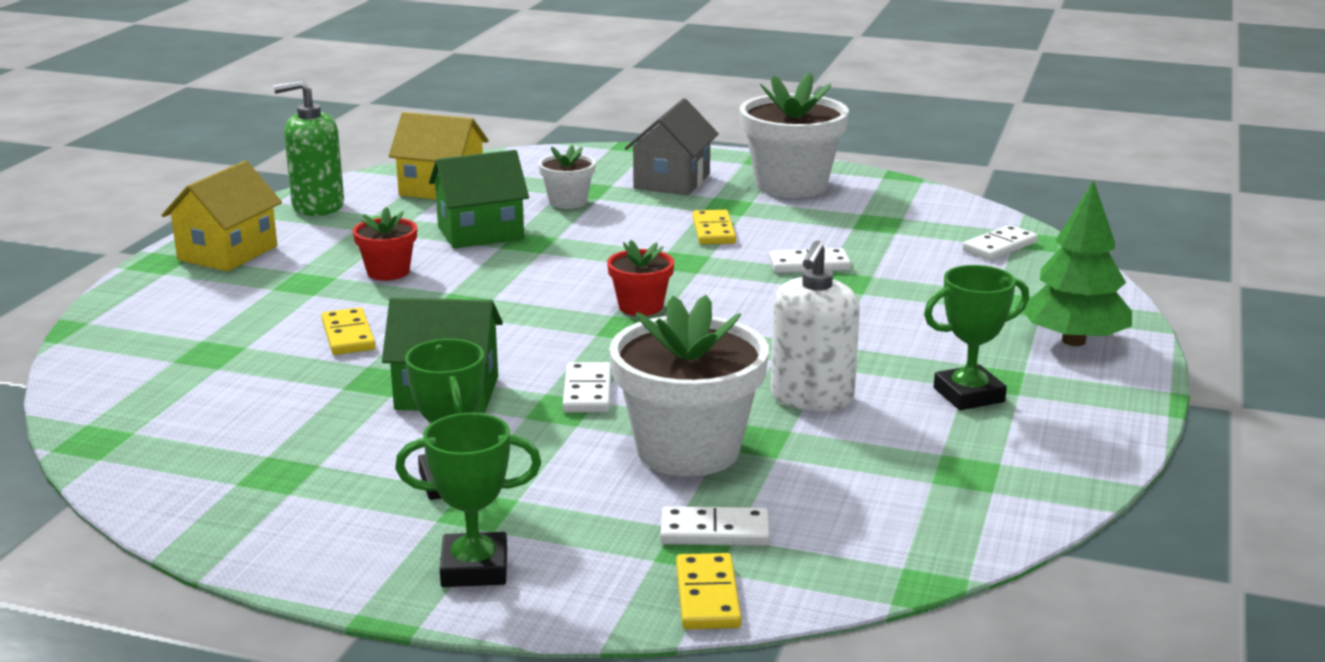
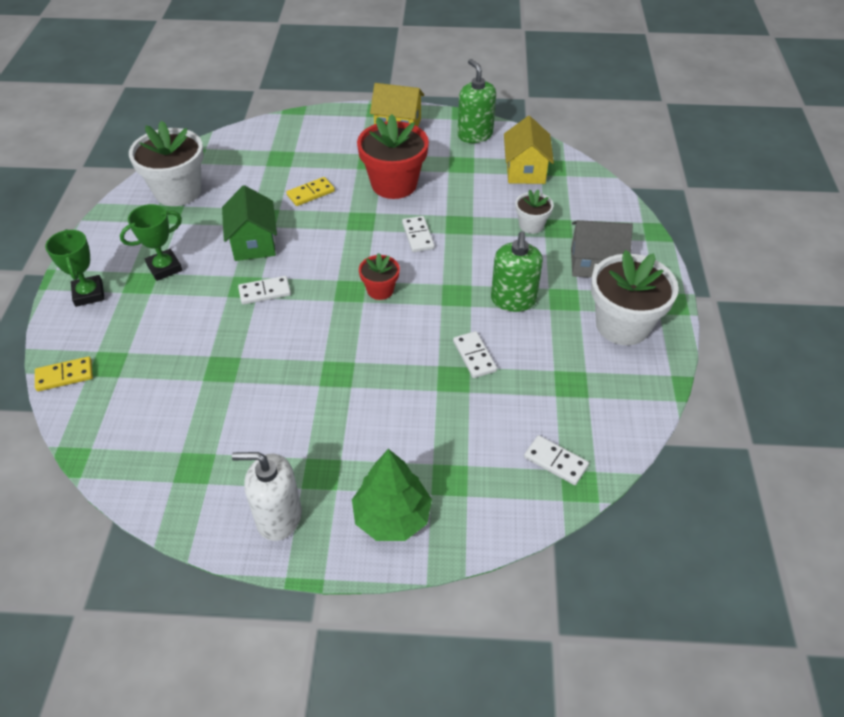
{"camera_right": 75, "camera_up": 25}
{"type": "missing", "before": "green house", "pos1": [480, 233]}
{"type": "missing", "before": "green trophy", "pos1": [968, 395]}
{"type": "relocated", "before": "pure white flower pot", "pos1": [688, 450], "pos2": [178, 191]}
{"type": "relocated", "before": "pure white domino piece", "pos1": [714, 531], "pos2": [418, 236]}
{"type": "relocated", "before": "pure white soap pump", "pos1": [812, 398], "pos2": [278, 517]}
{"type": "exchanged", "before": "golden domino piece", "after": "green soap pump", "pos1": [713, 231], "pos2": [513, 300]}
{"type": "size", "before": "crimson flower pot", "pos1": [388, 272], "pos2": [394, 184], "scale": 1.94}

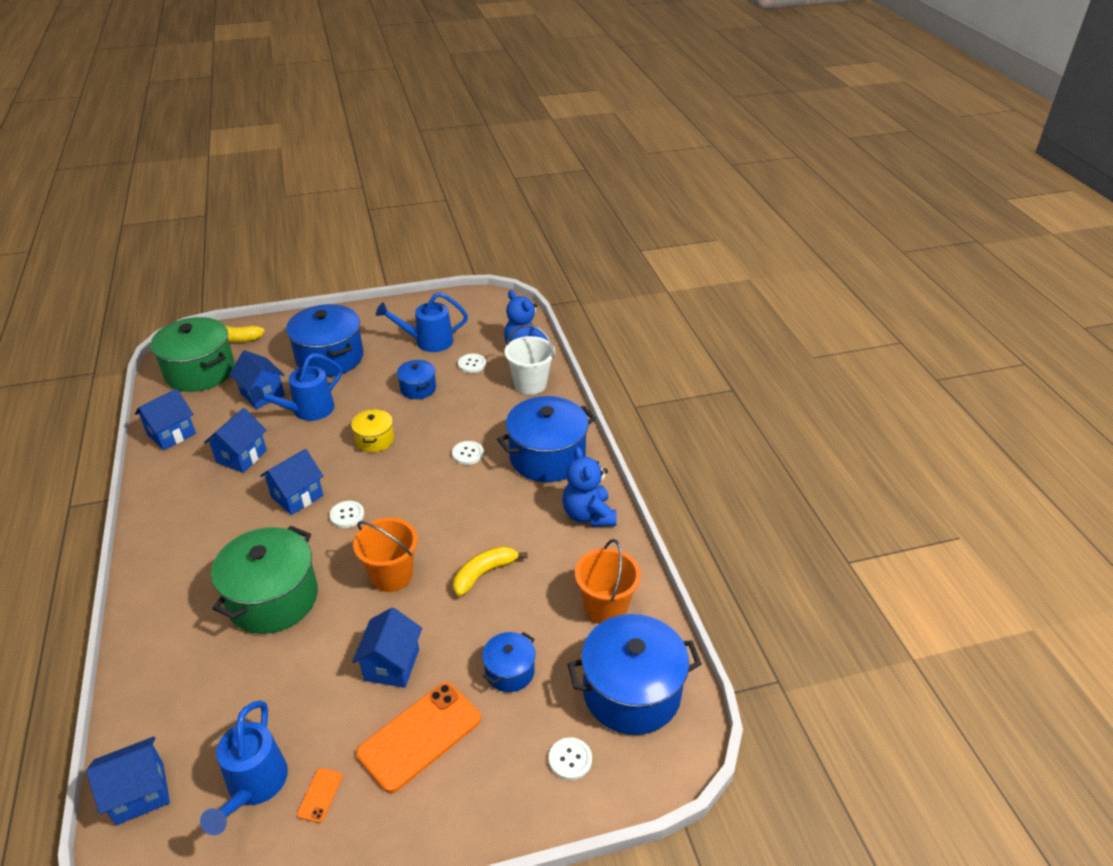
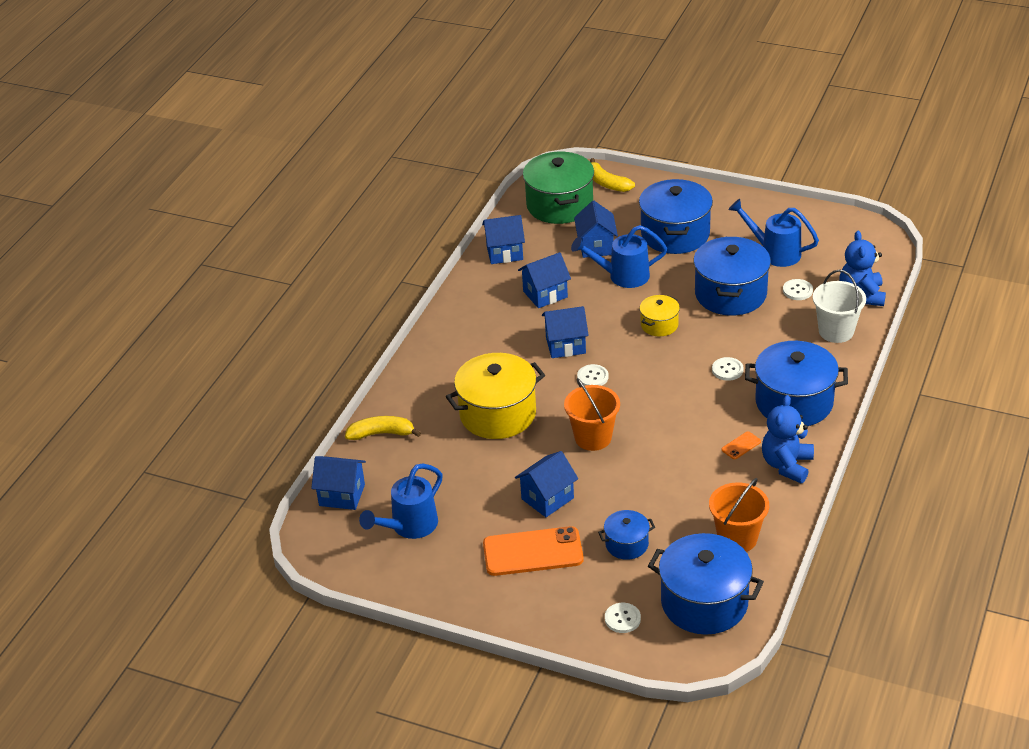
{"camera_right": 40, "camera_up": 0}
{"type": "relocated", "before": "orange-coloured phone", "pos1": [320, 795], "pos2": [741, 446]}
{"type": "relocated", "before": "golden toy banana", "pos1": [484, 573], "pos2": [381, 434]}
{"type": "colour", "before": "green pot", "after": "golden pot", "pos1": [273, 598], "pos2": [498, 414]}
{"type": "size", "before": "royal blue pot", "pos1": [418, 388], "pos2": [730, 294], "scale": 1.94}

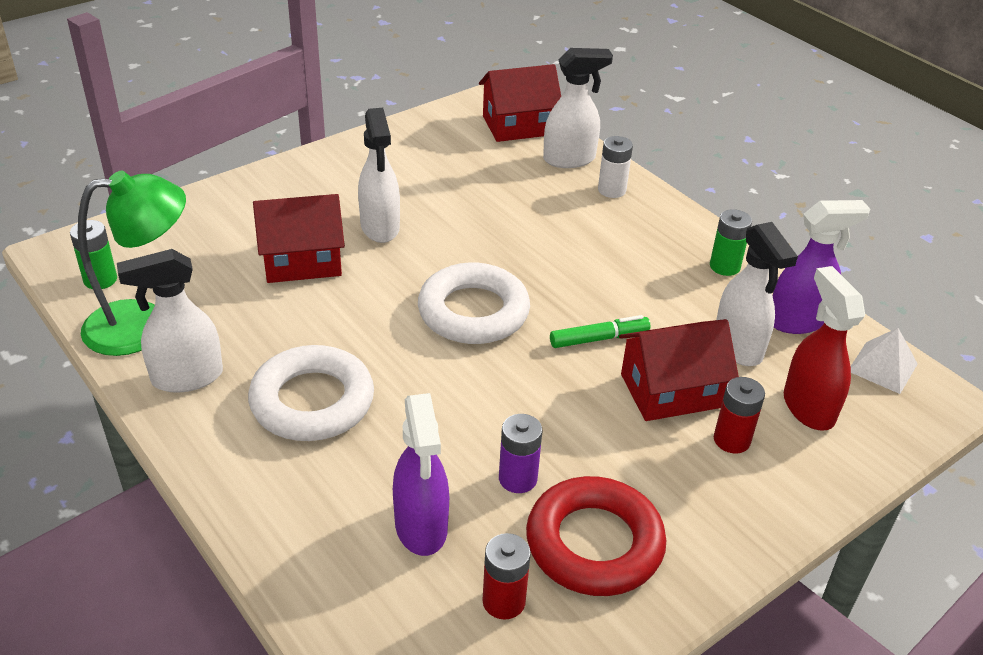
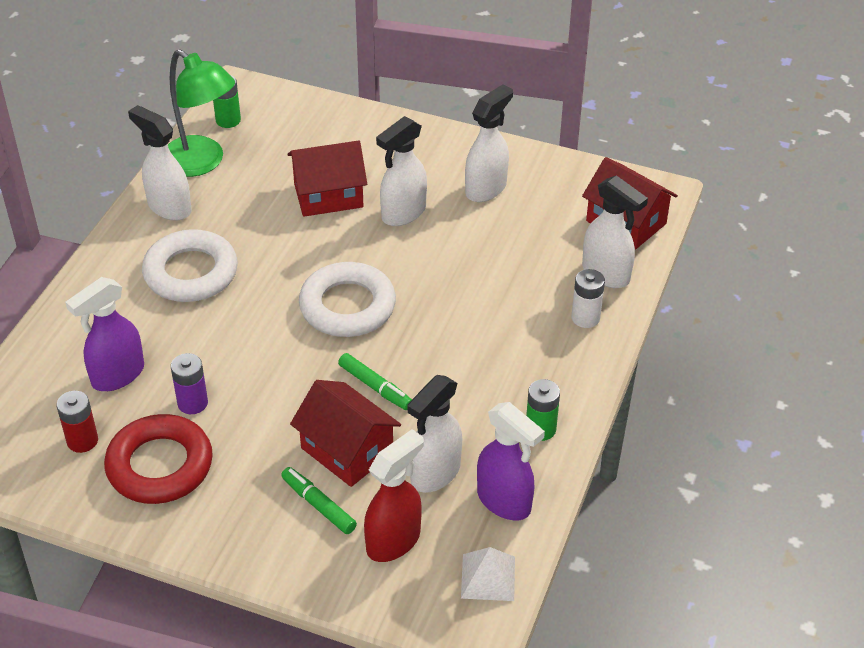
{"camera_right": 60, "camera_up": 5}
{"type": "appeared", "after": "pure white spray cleaner", "pos2": [486, 188]}
{"type": "exchanged", "before": "crimson power cell", "after": "green marker", "pos1": [731, 440], "pos2": [318, 505]}
{"type": "spun", "before": "crimson house", "pos1": [302, 261], "pos2": [328, 195], "turn": -60}

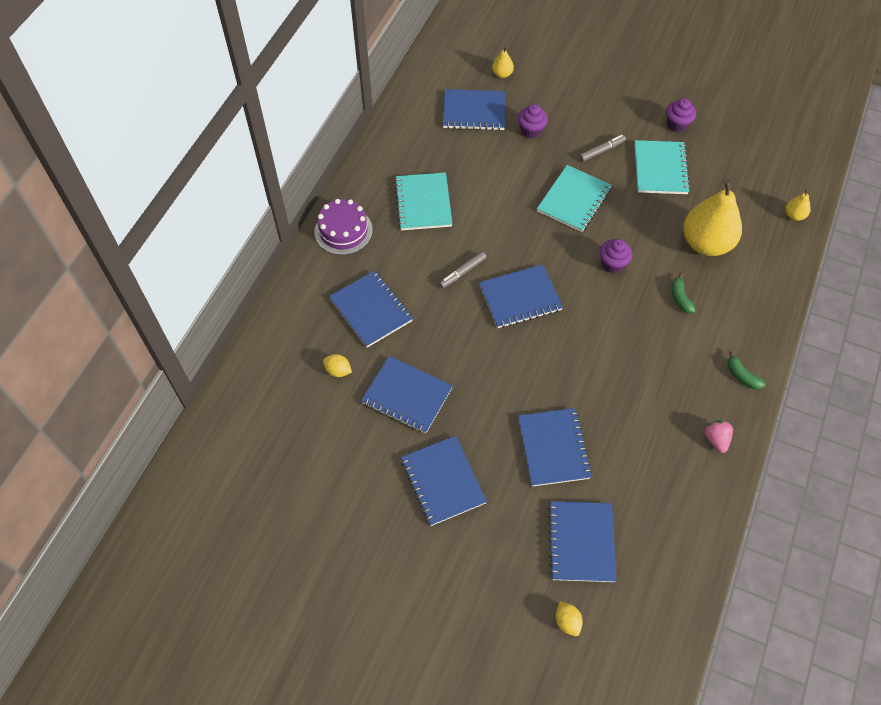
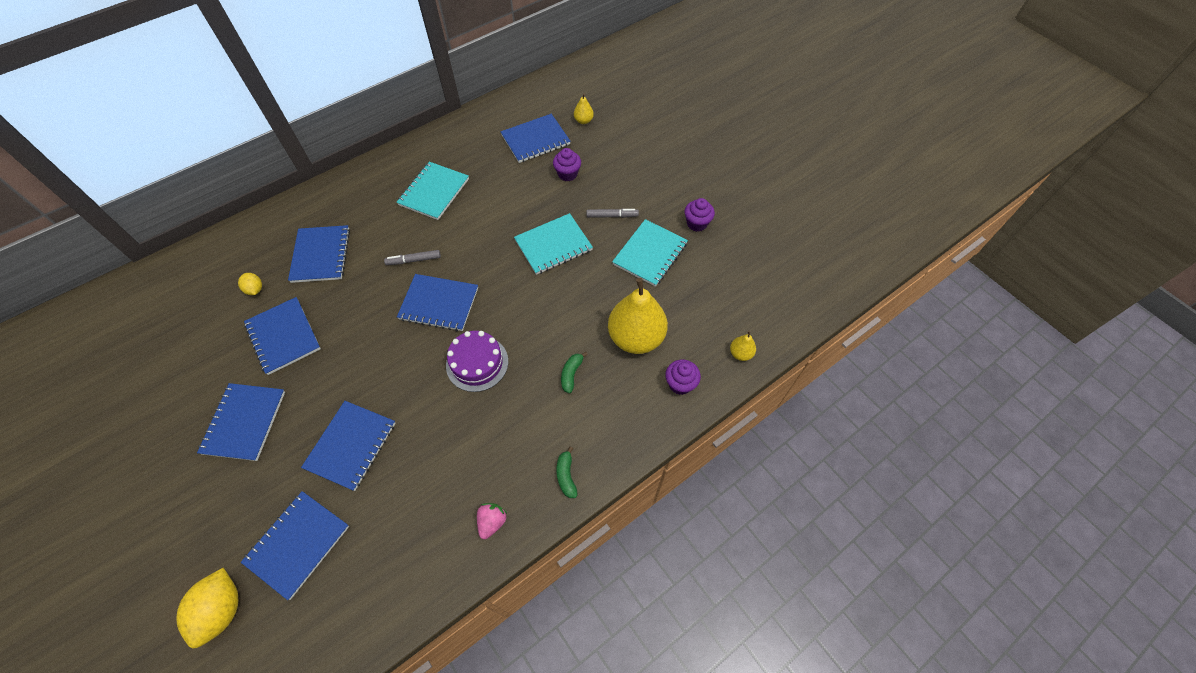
{"camera_right": 30, "camera_up": 0}
{"type": "relocated", "before": "purple layer cake", "pos1": [343, 231], "pos2": [477, 363]}
{"type": "relocated", "before": "purple cupcake", "pos1": [612, 264], "pos2": [680, 384]}
{"type": "spun", "before": "royal blue exercise book", "pos1": [474, 112], "pos2": [535, 140], "turn": -60}
{"type": "size", "before": "golden toy lemon", "pos1": [567, 621], "pos2": [222, 610], "scale": 1.85}

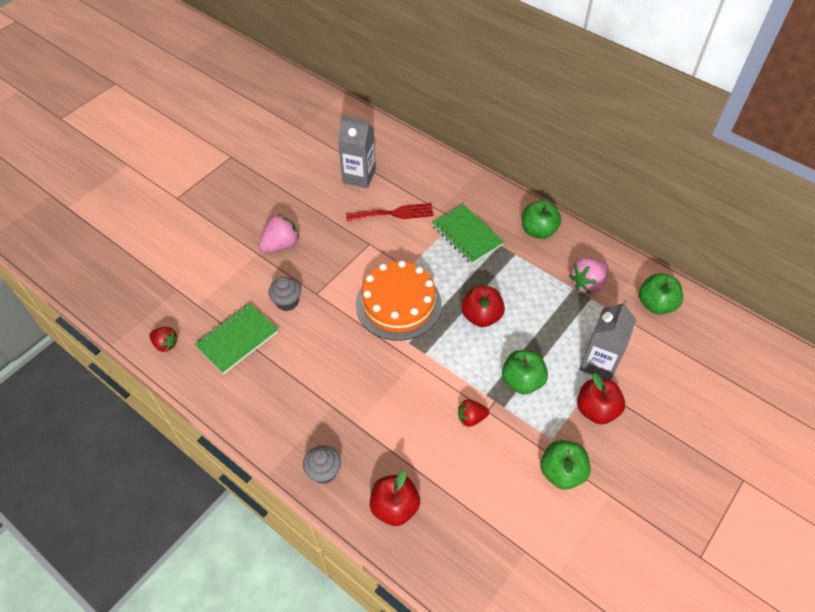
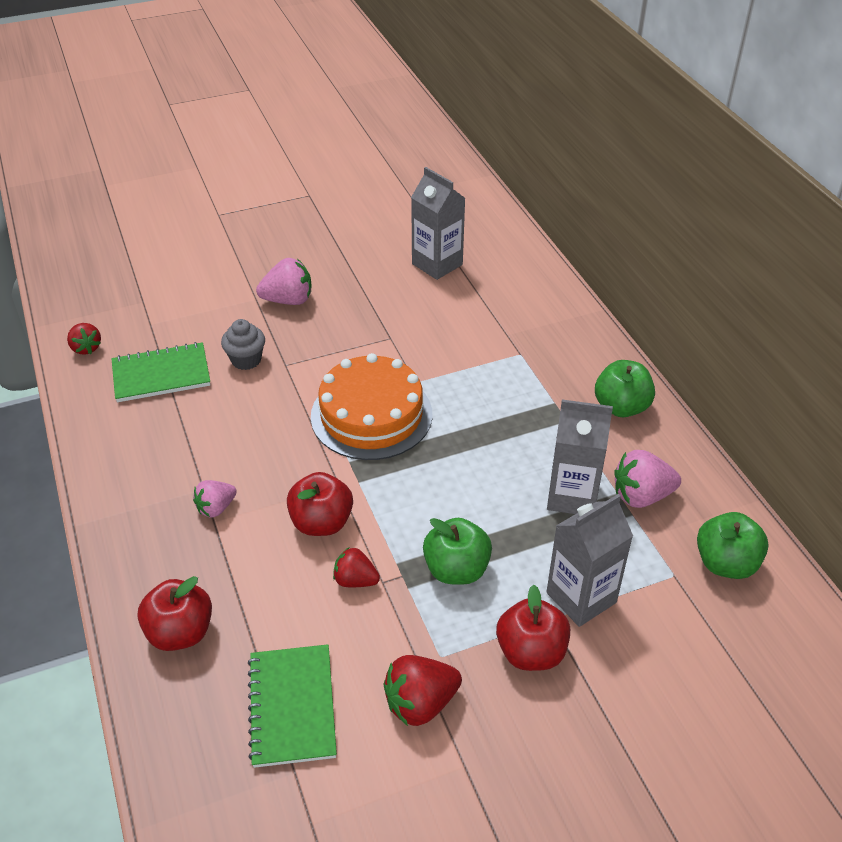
{"camera_right": 30, "camera_up": -10}
{"type": "missing", "before": "ash-grey cupcake", "pos1": [324, 471]}
{"type": "missing", "before": "crimson dinner fork", "pos1": [394, 213]}
{"type": "appeared", "after": "rose-pink berry", "pos2": [216, 508]}
{"type": "appeared", "after": "ash-grey carton", "pos2": [572, 496]}
{"type": "relocated", "before": "green exercise book", "pos1": [467, 235], "pos2": [292, 706]}
{"type": "relocated", "before": "crimson apple", "pos1": [481, 316], "pos2": [321, 523]}
{"type": "exchanged", "before": "green apple", "after": "crimson berry", "pos1": [561, 472], "pos2": [420, 703]}

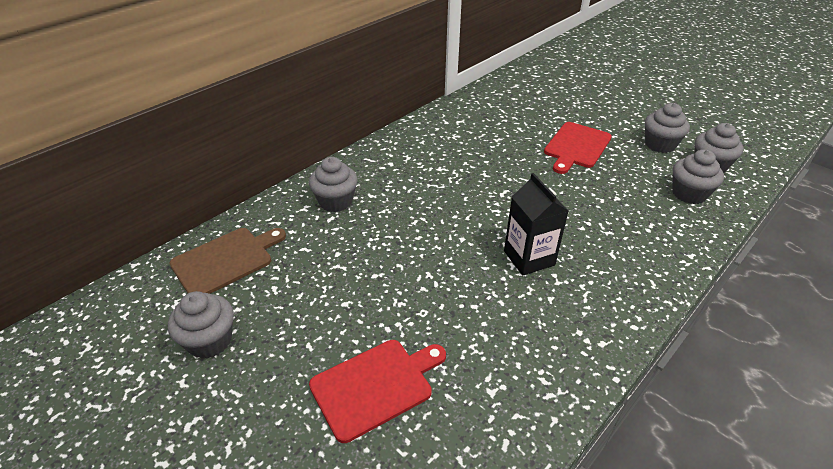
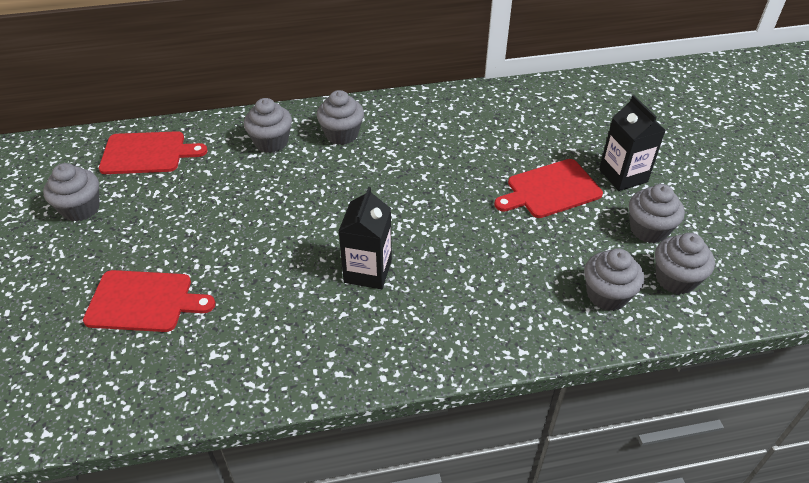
{"camera_right": 35, "camera_up": 5}
{"type": "appeared", "after": "ash-grey cupcake", "pos2": [342, 134]}
{"type": "appeared", "after": "ebony carton", "pos2": [623, 176]}
{"type": "colour", "before": "russet bread board", "after": "crimson bread board", "pos1": [225, 260], "pos2": [147, 153]}

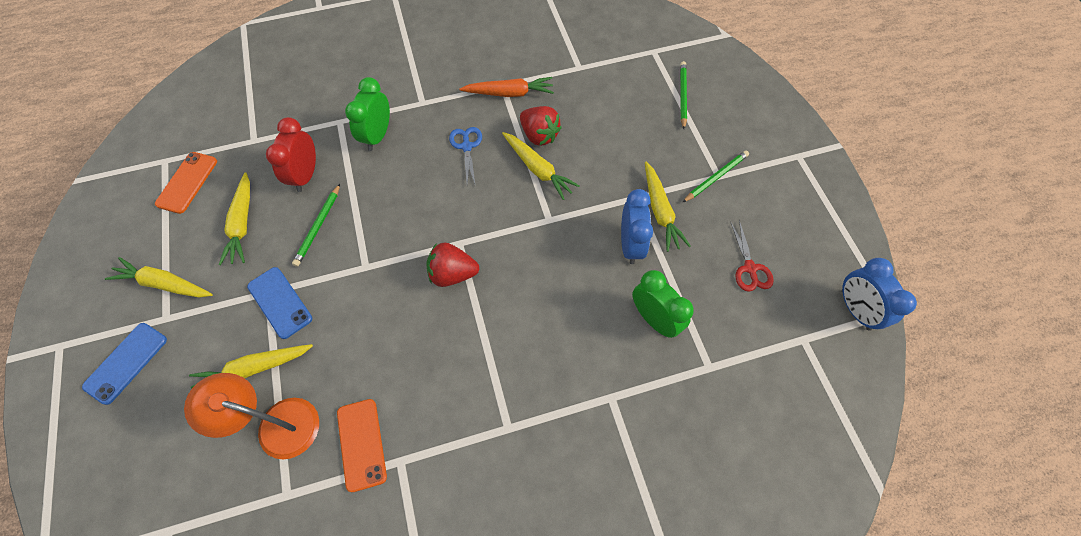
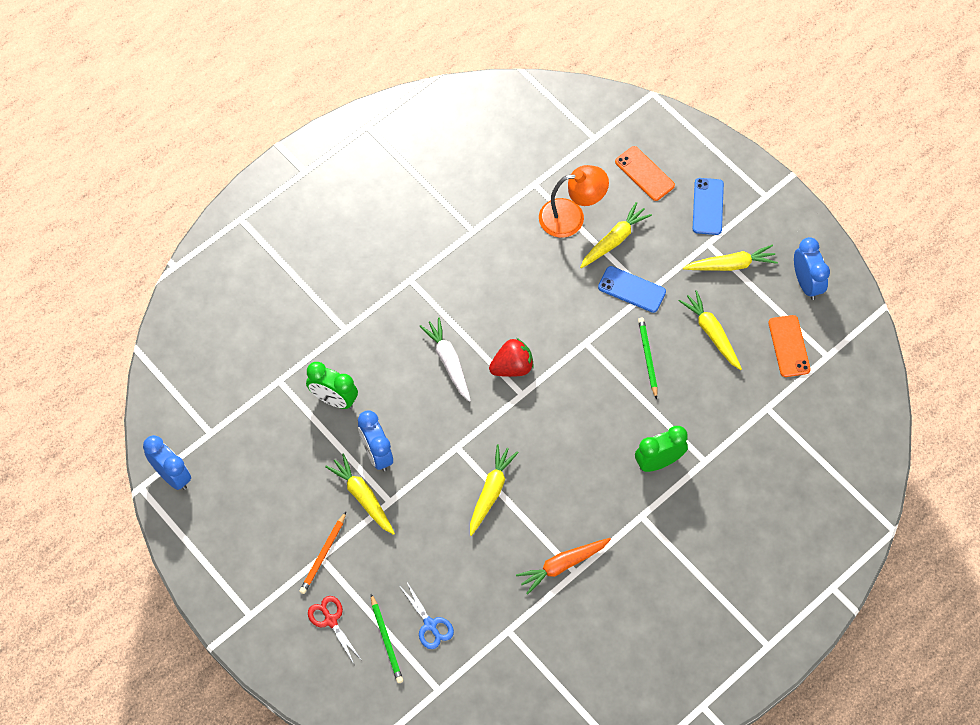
{"camera_right": 155, "camera_up": 0}
{"type": "missing", "before": "crimson alarm clock", "pos1": [306, 175]}
{"type": "missing", "before": "crimson berry", "pos1": [539, 135]}
{"type": "appeared", "after": "pure white carrot", "pos2": [448, 361]}
{"type": "appeared", "after": "royal blue alarm clock", "pos2": [806, 283]}
{"type": "relocated", "before": "orange-coloured phone", "pos1": [361, 444], "pos2": [644, 173]}
{"type": "relocated", "before": "royal blue scissors", "pos1": [466, 146], "pos2": [430, 625]}
{"type": "relocated", "before": "crimson scissors", "pos1": [750, 268], "pos2": [331, 620]}
{"type": "colour", "before": "green pencil", "after": "orange-coloured pencil", "pos1": [715, 177], "pos2": [323, 554]}
{"type": "spun", "before": "green alarm clock", "pos1": [377, 136], "pos2": [658, 462], "turn": -105}
{"type": "spun", "before": "golden carrot", "pos1": [538, 169], "pos2": [491, 492], "turn": 90}

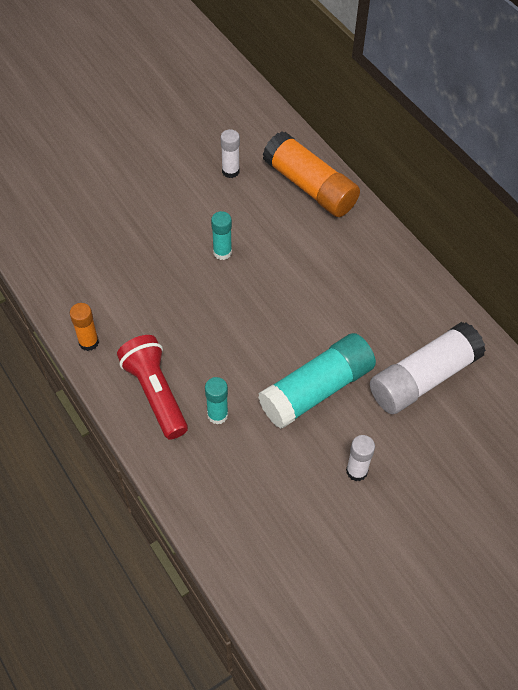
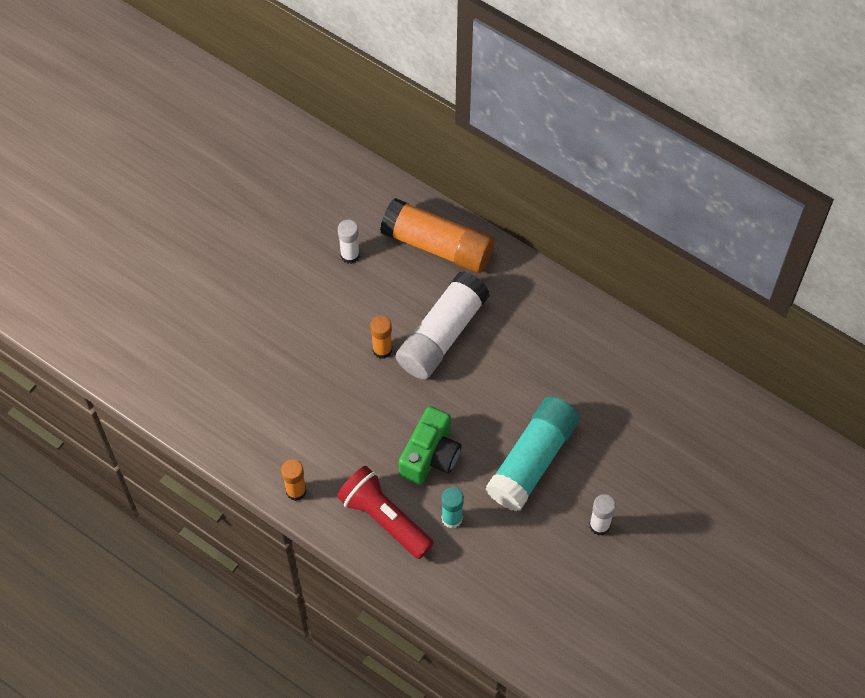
{"camera_right": -20, "camera_up": 5}
{"type": "appeared", "after": "green camera", "pos2": [430, 455]}
{"type": "relocated", "before": "pure white glue stick", "pos1": [423, 378], "pos2": [442, 334]}
{"type": "colour", "before": "aqua glue stick", "after": "orange-coloured glue stick", "pos1": [222, 252], "pos2": [382, 350]}

